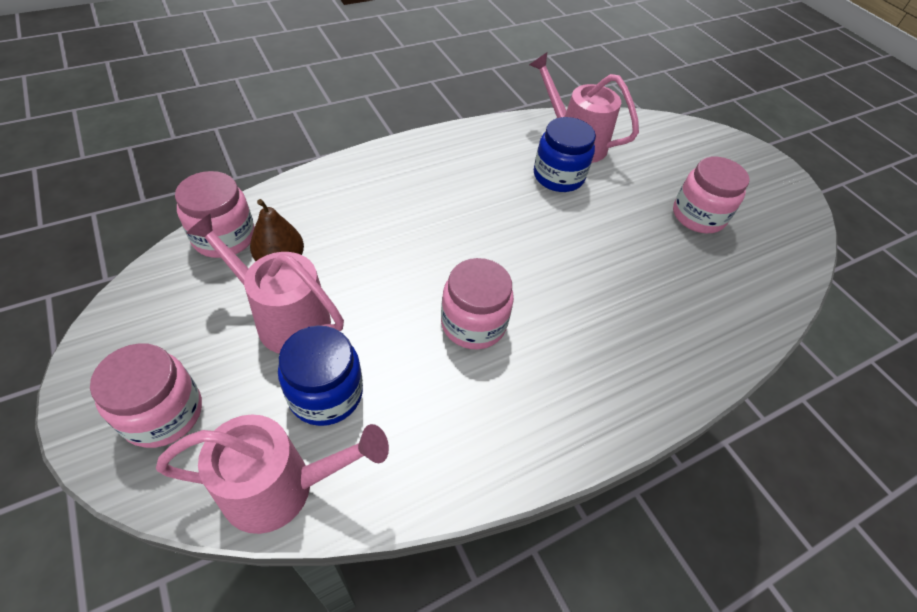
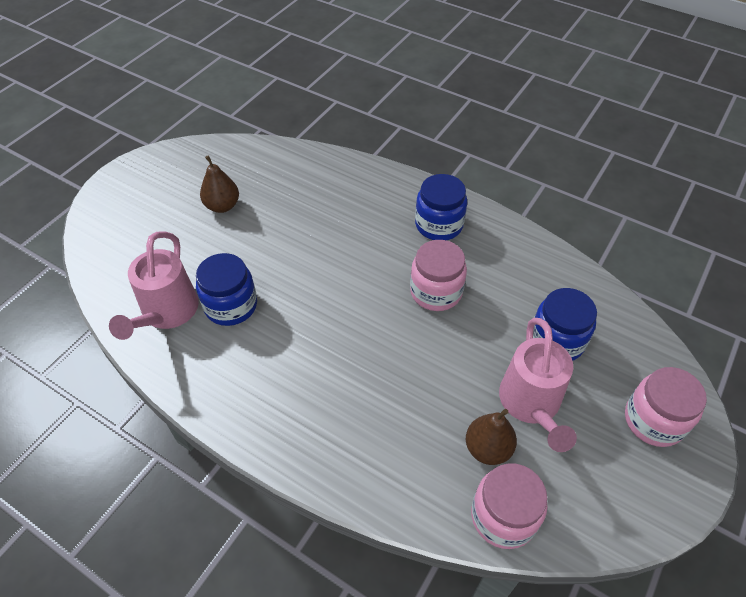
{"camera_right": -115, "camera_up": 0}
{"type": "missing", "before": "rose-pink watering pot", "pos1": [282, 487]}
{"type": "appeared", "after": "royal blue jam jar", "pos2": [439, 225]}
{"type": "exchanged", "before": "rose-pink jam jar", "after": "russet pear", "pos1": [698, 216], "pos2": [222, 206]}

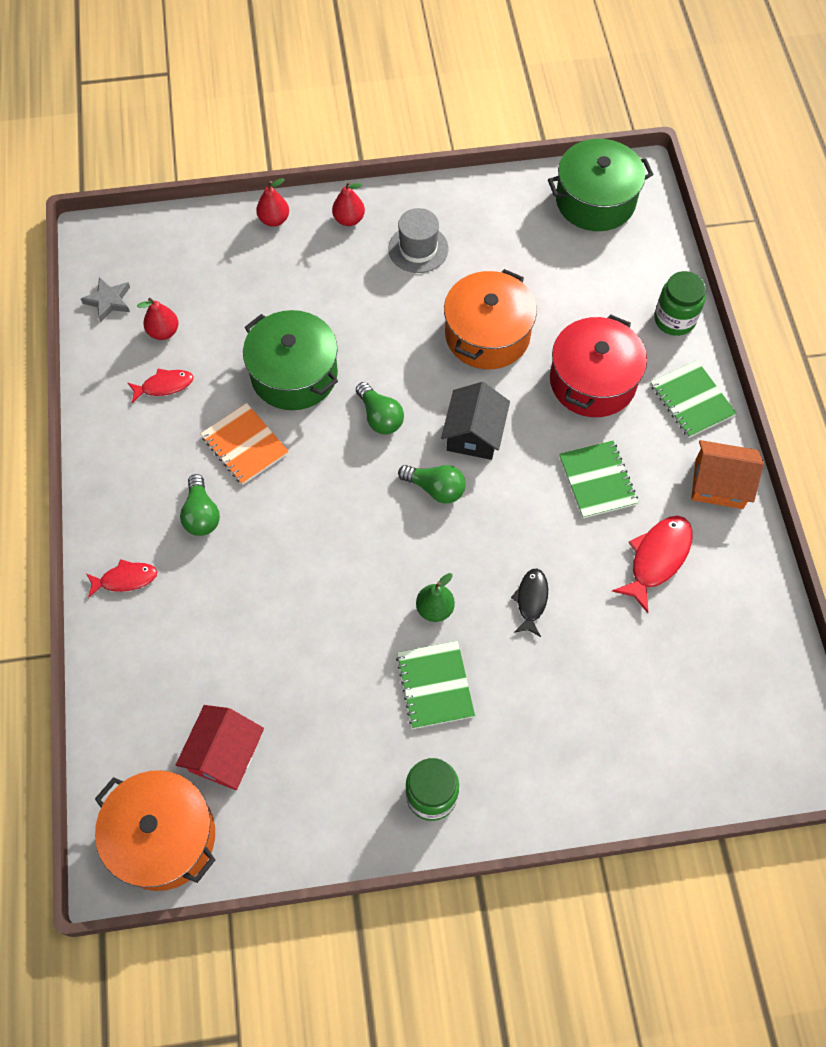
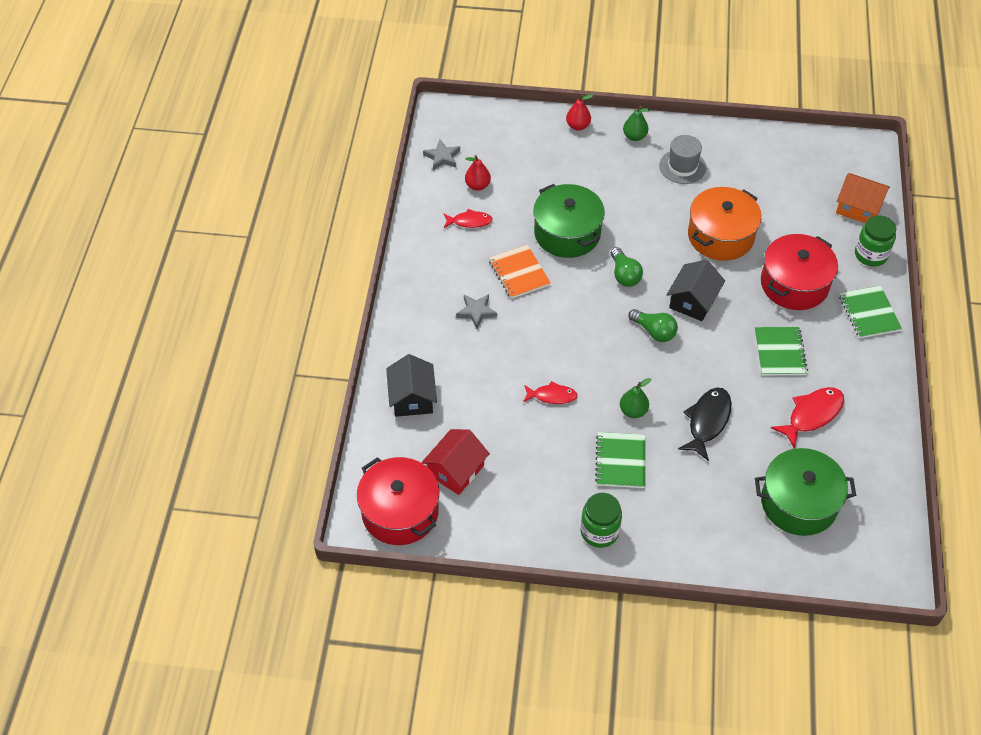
{"camera_right": 15, "camera_up": -10}
{"type": "appeared", "after": "ebony house", "pos2": [412, 398]}
{"type": "relocated", "before": "crimson fish", "pos1": [125, 579], "pos2": [552, 396]}
{"type": "relocated", "before": "green pot", "pos1": [595, 201], "pos2": [799, 503]}
{"type": "relocated", "before": "orange-coloured house", "pos1": [719, 484], "pos2": [858, 208]}
{"type": "exchanged", "before": "green bulb", "after": "ash-grey star", "pos1": [201, 514], "pos2": [476, 312]}
{"type": "colour", "before": "orange-coloured pot", "after": "crimson pot", "pos1": [163, 836], "pos2": [400, 512]}
{"type": "colour", "before": "crimson pear", "after": "green pear", "pos1": [349, 219], "pos2": [634, 136]}
{"type": "size", "before": "ebony fish", "pos1": [531, 600], "pos2": [707, 421], "scale": 1.57}

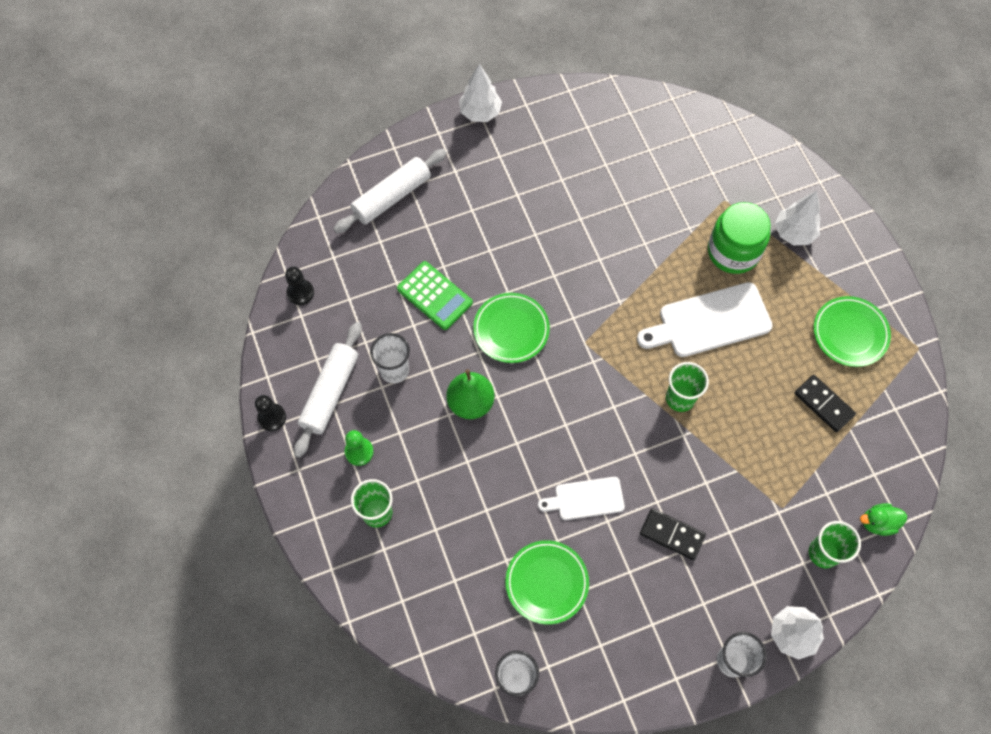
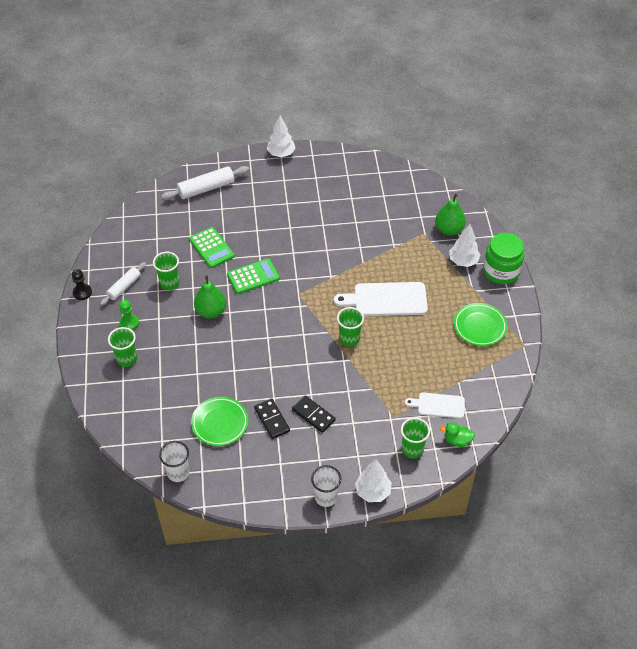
{"camera_right": 15, "camera_up": -15}
{"type": "missing", "before": "ebony game pawn", "pos1": [300, 292]}
{"type": "appeared", "after": "green pear", "pos2": [449, 229]}
{"type": "relocated", "before": "pure white bread board", "pos1": [585, 499], "pos2": [438, 405]}
{"type": "relocated", "before": "green jam jar", "pos1": [733, 251], "pos2": [501, 271]}
{"type": "relocated", "before": "ebony domino piece", "pos1": [823, 404], "pos2": [272, 420]}
{"type": "exchanged", "before": "green plate", "after": "green calculator", "pos1": [511, 330], "pos2": [253, 277]}
{"type": "colour", "before": "pure white tumbler", "after": "green tumbler", "pos1": [394, 370], "pos2": [169, 283]}
{"type": "size", "before": "pure white rolling pin", "pos1": [330, 393], "pos2": [124, 287], "scale": 0.65}

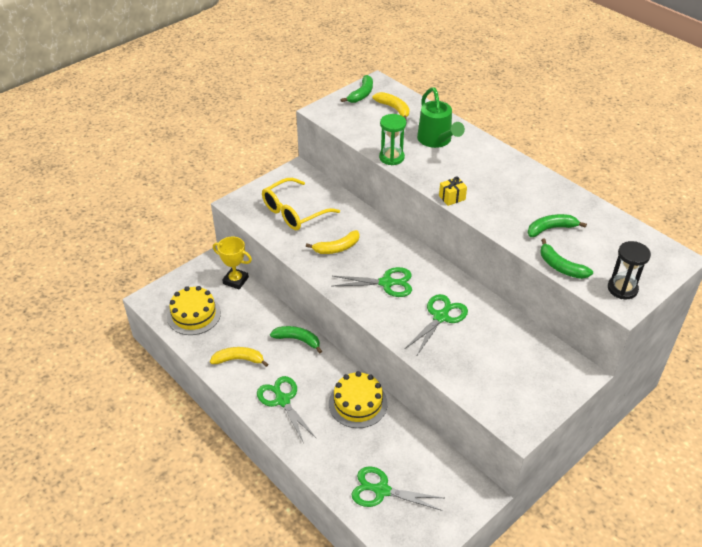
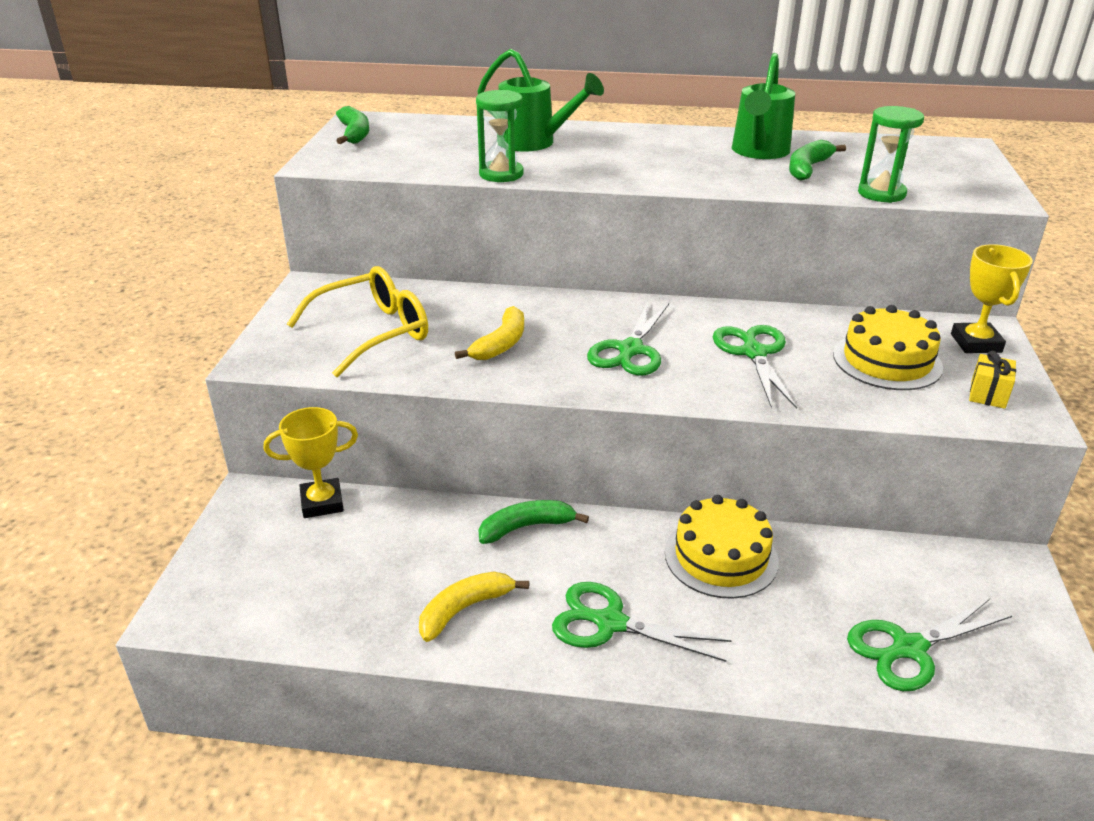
{"camera_right": -40, "camera_up": -10}
{"type": "missing", "before": "golden toy banana", "pos1": [394, 109]}
{"type": "missing", "before": "ebony sandglass", "pos1": [622, 289]}
{"type": "appeared", "after": "green watering pot", "pos2": [759, 152]}
{"type": "appeared", "after": "golden trophy", "pos2": [975, 343]}
{"type": "relocated", "before": "golden layer cake", "pos1": [194, 314], "pos2": [887, 361]}
{"type": "relocated", "before": "golden wrapped gift", "pos1": [452, 197], "pos2": [988, 394]}
{"type": "exchanged", "before": "green toy banana", "after": "green sandglass", "pos1": [561, 267], "pos2": [881, 193]}
{"type": "spun", "before": "golden glasses", "pos1": [294, 212], "pos2": [373, 332], "turn": -135}
{"type": "spun", "before": "green scissors", "pos1": [387, 283], "pos2": [630, 350], "turn": 150}

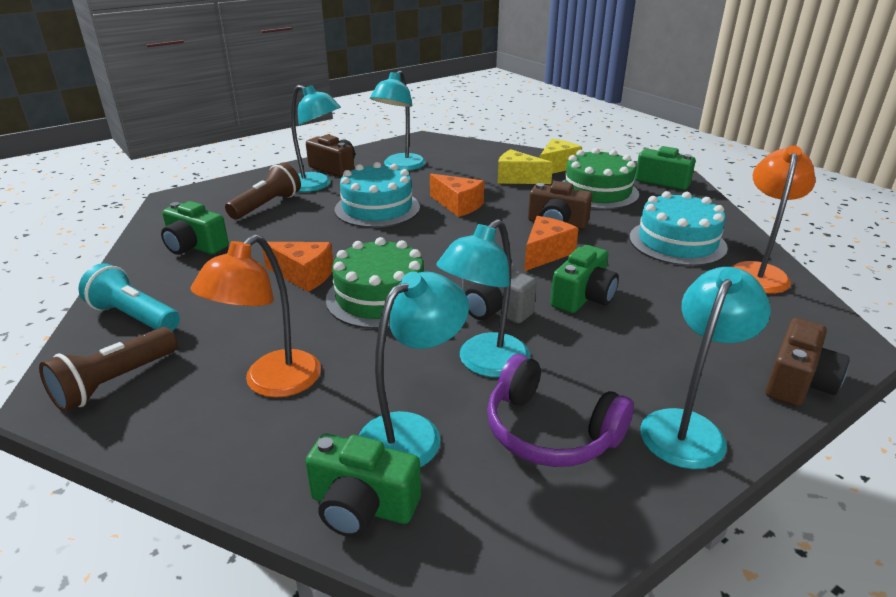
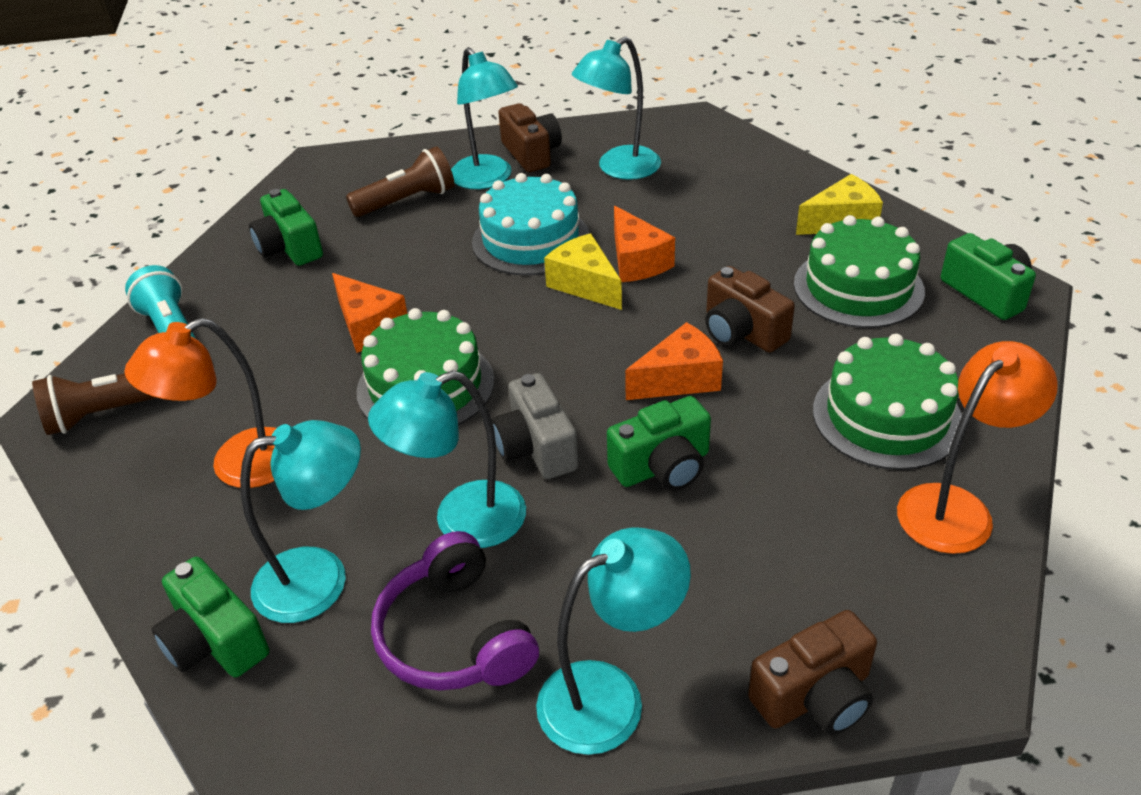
{"camera_right": 30, "camera_up": 10}
{"type": "relocated", "before": "golden cheese", "pos1": [517, 178], "pos2": [585, 284]}
{"type": "colour", "before": "aqua layer cake", "after": "green layer cake", "pos1": [677, 242], "pos2": [887, 416]}

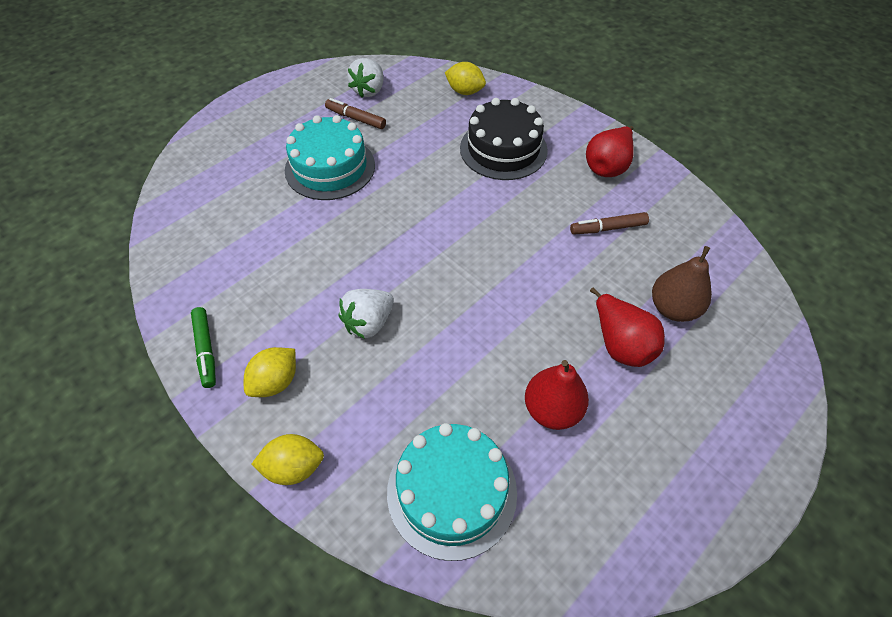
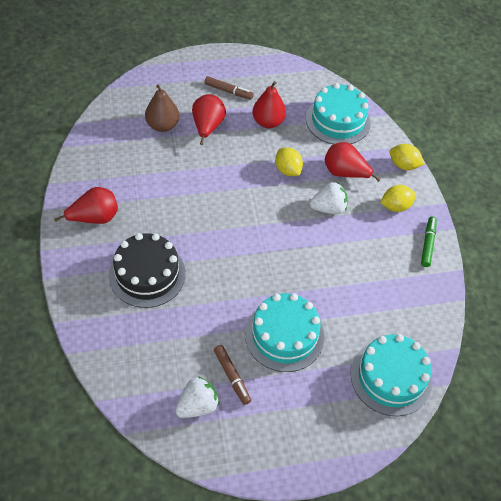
{"camera_right": -150, "camera_up": 0}
{"type": "appeared", "after": "crimson pear", "pos2": [345, 173]}
{"type": "appeared", "after": "aqua layer cake", "pos2": [391, 377]}
{"type": "relocated", "before": "golden toy lemon", "pos1": [465, 91], "pos2": [287, 170]}
{"type": "relocated", "before": "russet marker", "pos1": [608, 228], "pos2": [228, 91]}

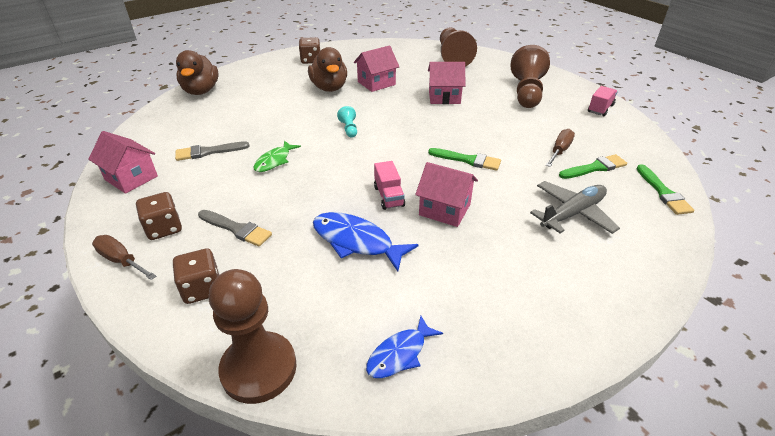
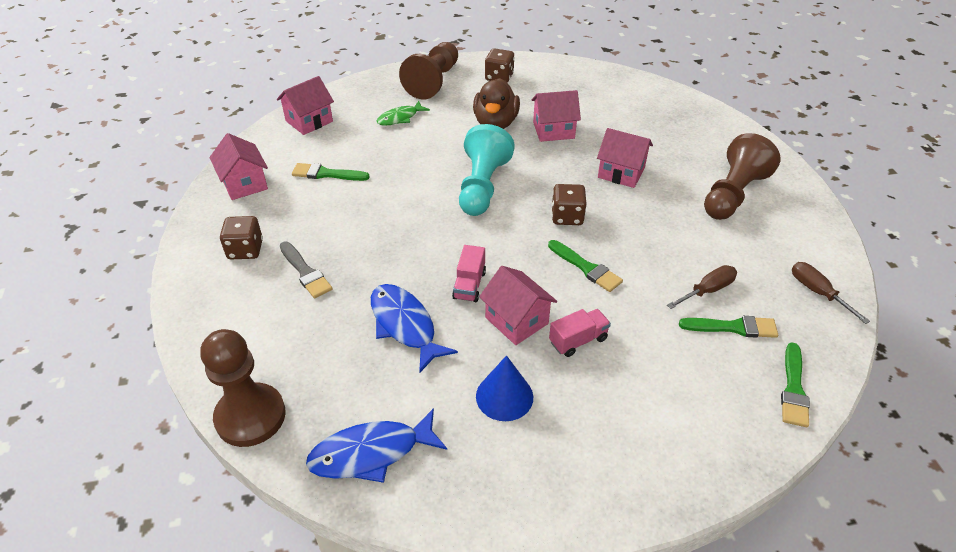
{"camera_right": 25, "camera_up": 5}
{"type": "missing", "before": "russet duck", "pos1": [201, 91]}
{"type": "missing", "before": "ash-grey plane", "pos1": [572, 213]}
{"type": "appeared", "after": "rose-pink house", "pos2": [309, 121]}
{"type": "appeared", "after": "royal blue solid cone", "pos2": [504, 396]}
{"type": "relocated", "before": "russet hand screwdriver", "pos1": [121, 260], "pos2": [817, 292]}
{"type": "relocated", "before": "russet dice", "pos1": [202, 289], "pos2": [567, 217]}
{"type": "relocated", "before": "green fish", "pos1": [274, 161], "pos2": [400, 118]}
{"type": "relocated", "before": "russet game pawn", "pos1": [453, 57], "pos2": [433, 81]}
{"type": "relocated", "before": "rose-pink lorry", "pos1": [600, 109], "pos2": [578, 340]}
{"type": "colour", "before": "ash-grey paint brush", "after": "green paint brush", "pos1": [208, 152], "pos2": [326, 174]}
{"type": "size", "before": "aqua game pawn", "pos1": [349, 129], "pos2": [482, 186], "scale": 2.29}
{"type": "size", "before": "royal blue fish", "pos1": [400, 354], "pos2": [371, 453], "scale": 1.57}

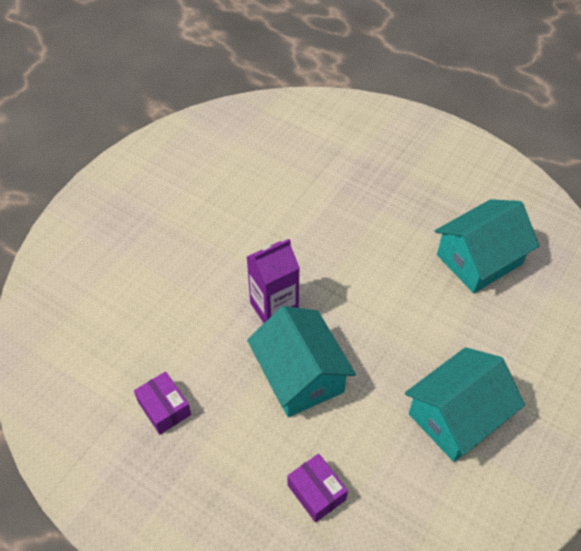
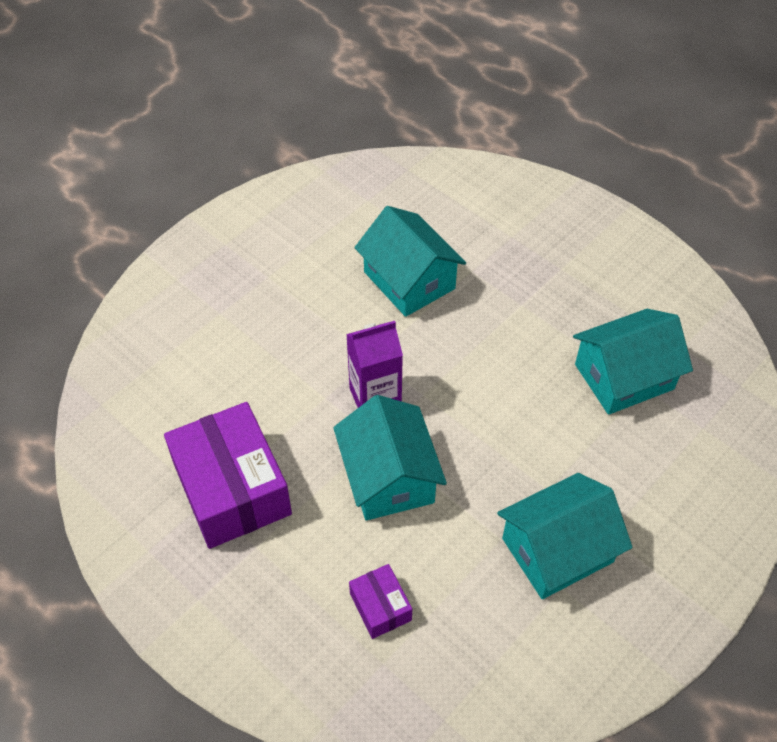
{"camera_right": 10, "camera_up": 0}
{"type": "appeared", "after": "aqua house", "pos2": [409, 280]}
{"type": "size", "before": "purple parcel", "pos1": [164, 408], "pos2": [232, 489], "scale": 2.13}

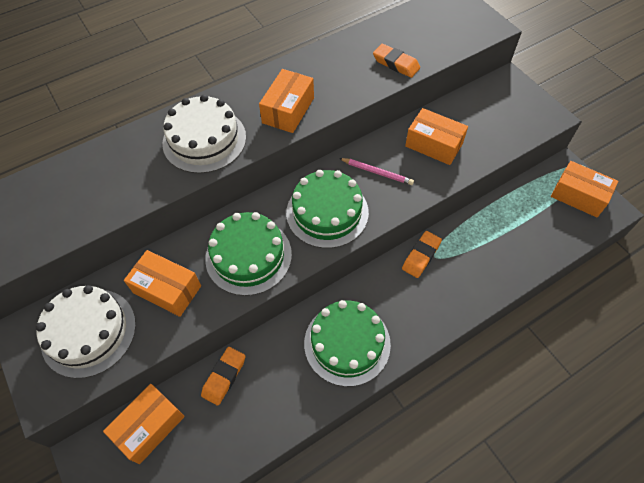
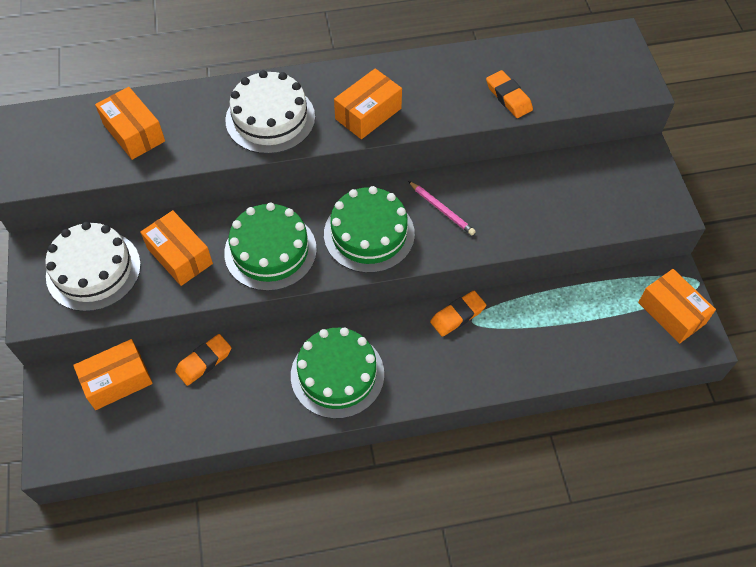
{"camera_right": 20, "camera_up": 0}
{"type": "relocated", "before": "orange-coloured parcel", "pos1": [434, 145], "pos2": [134, 132]}

